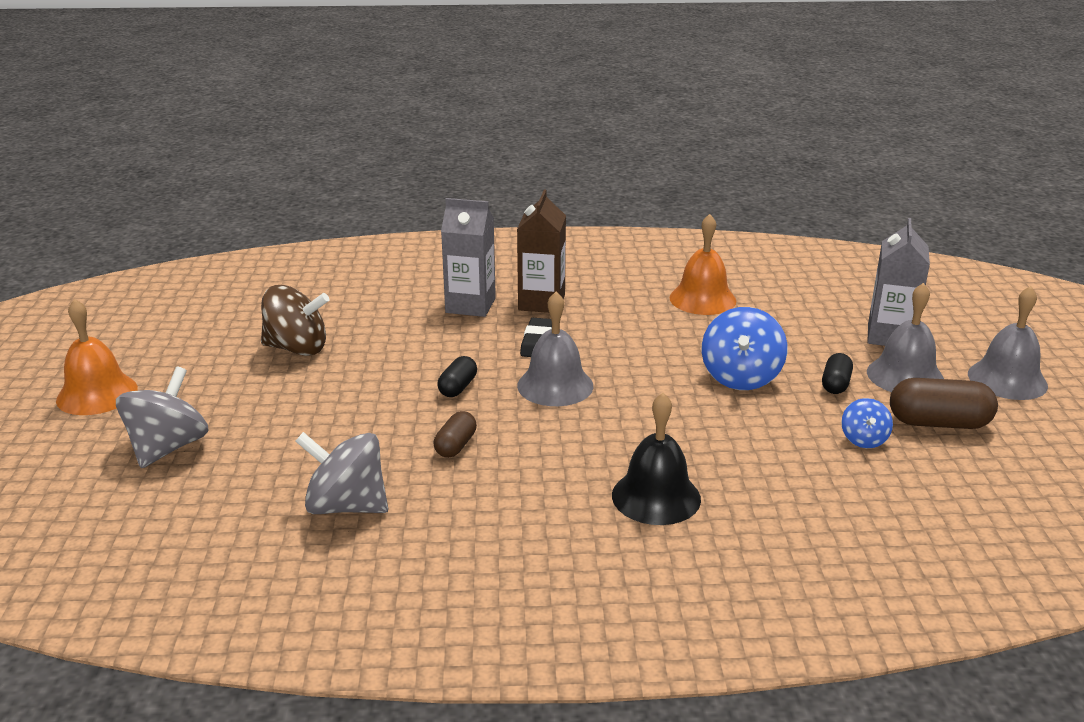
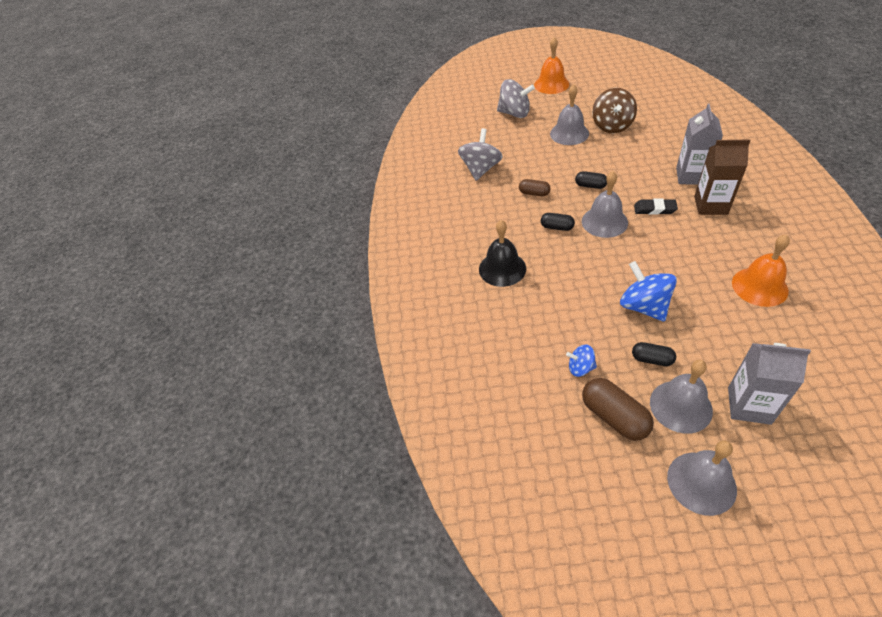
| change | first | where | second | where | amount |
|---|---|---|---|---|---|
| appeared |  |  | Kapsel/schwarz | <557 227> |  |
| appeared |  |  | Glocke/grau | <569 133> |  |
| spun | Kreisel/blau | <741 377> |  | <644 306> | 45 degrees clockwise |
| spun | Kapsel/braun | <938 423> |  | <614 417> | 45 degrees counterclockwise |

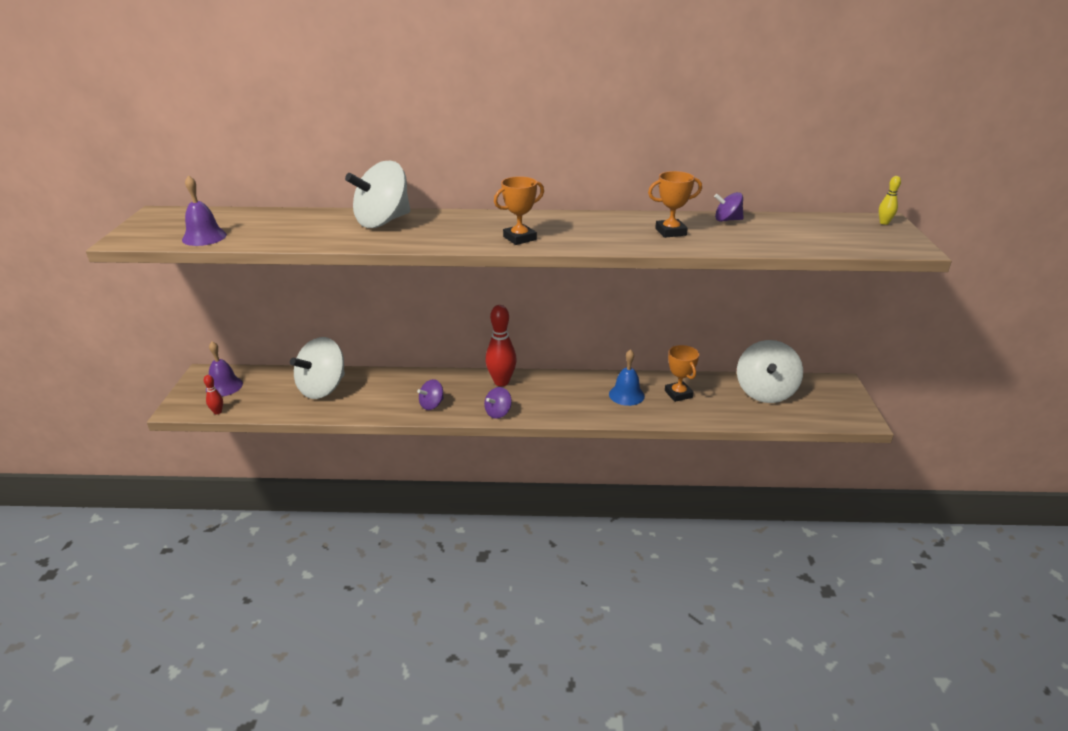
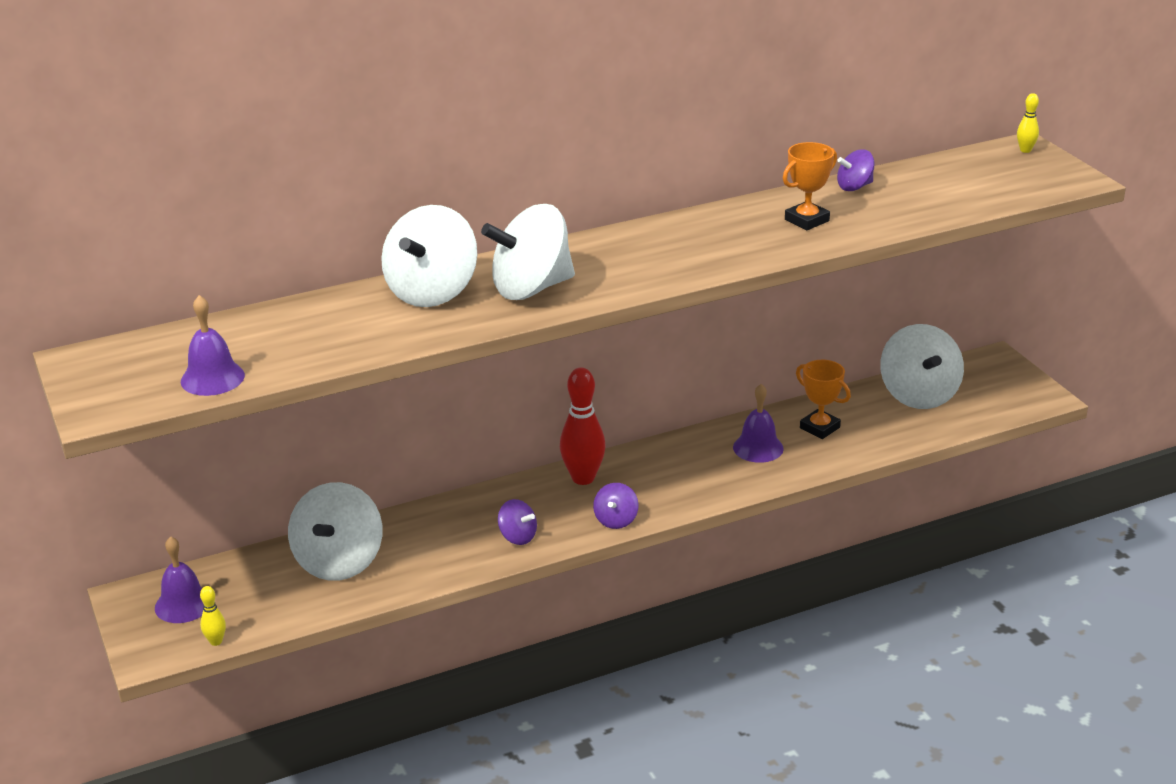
| change | first | where | second | where | amount |
|---|---|---|---|---|---|
| missing | Pokal/orange | <519 238> |  |  |  |
| appeared |  |  | Kreisel/weiß | <531 288> |  |
| colour | Bowlingkegel/rot | <217 412> | Bowlingkegel/gelb | <216 641> |  |
| colour | Glocke/blau | <626 395> | Glocke/lila | <758 448> |  |
| spun | Kreisel/lila | <432 405> |  | <517 537> | 75 degrees counterclockwise |

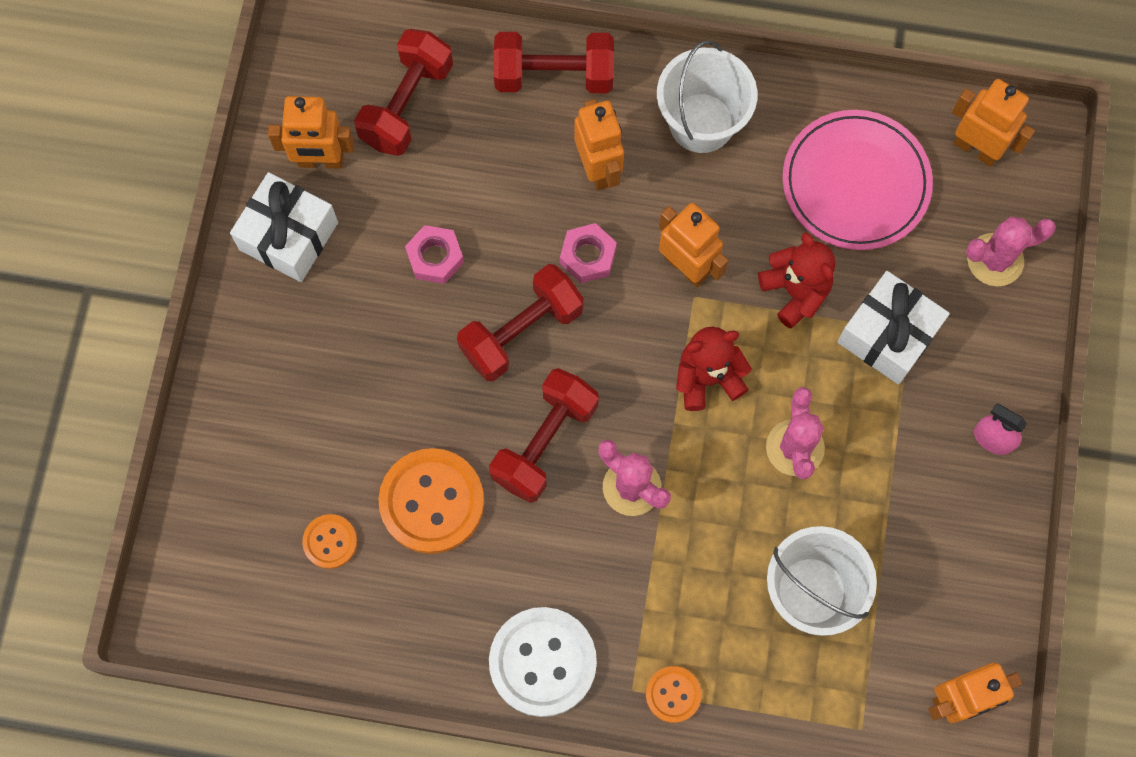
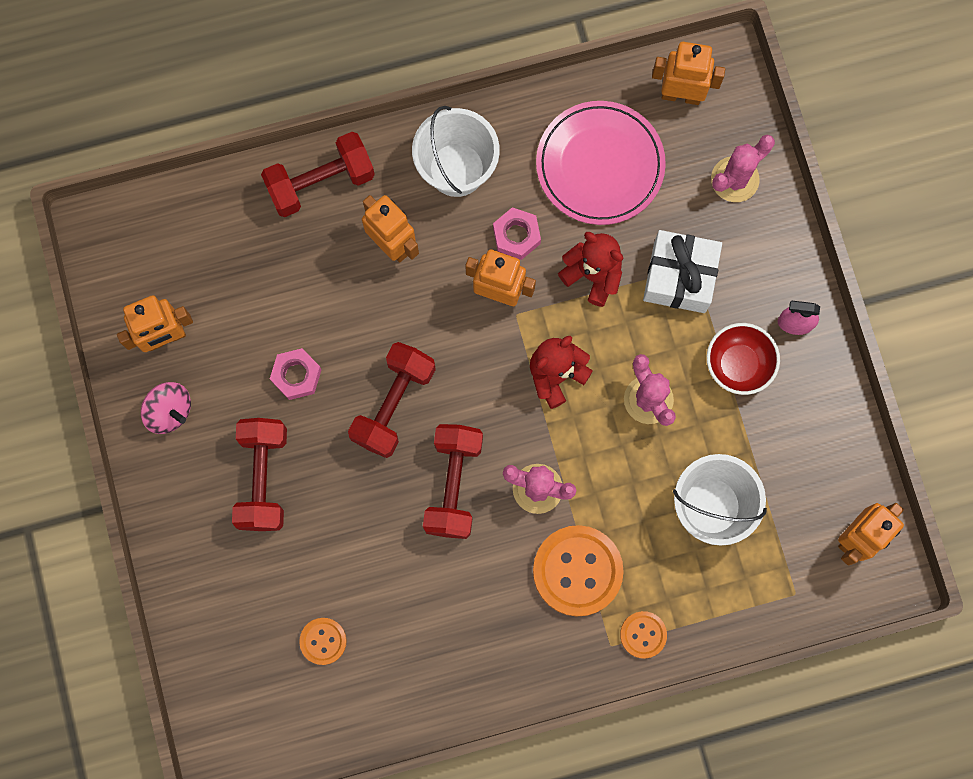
| change | first | where | second | where | amount |
|---|---|---|---|---|---|
| missing | Knopf/weiß | <542 662> |  |  |  |
| appeared |  |  | Schüssel/rot | <738 365> |  |
| relocated | Hantel/rot | <407 104> |  | <263 478> |  |
| relocated | Knopf/orange | <432 502> |  | <577 571> |  |
| relocated | Sechskantmutter/rosa | <587 256> |  | <516 236> |  |
| exchanged | Geschenk/weiß | <289 236> | Kreisel/rosa | <170 411> |  |

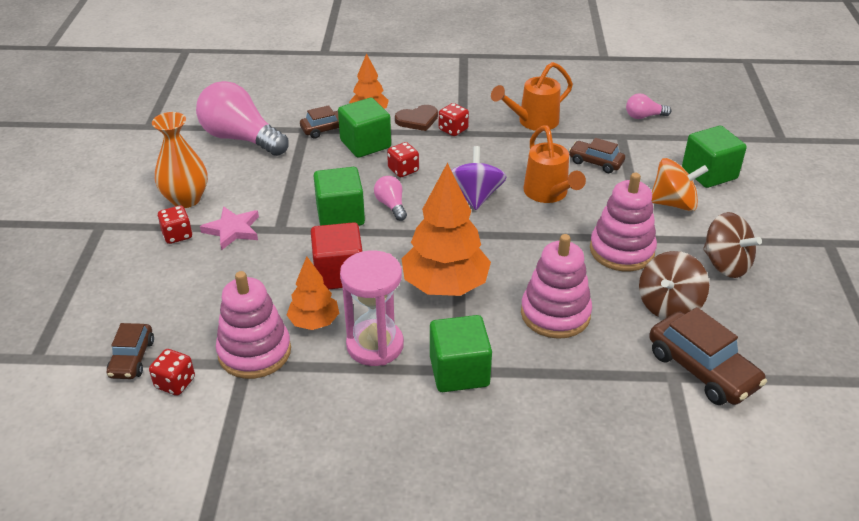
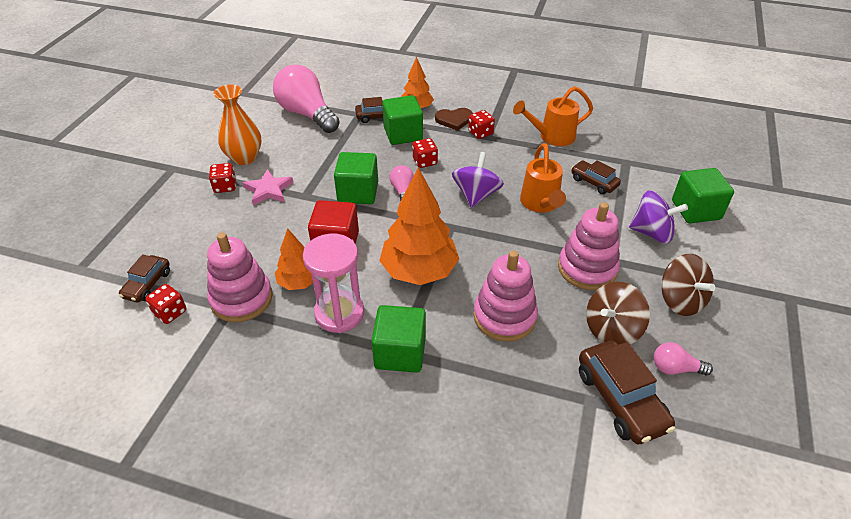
| change | first | where | second | where | amount |
|---|---|---|---|---|---|
| relocated | Glühbirne/rosa | <643 116> |  | <675 368> |  |
| colour | Kreisel/orange | <673 203> | Kreisel/lila | <652 233> |  |

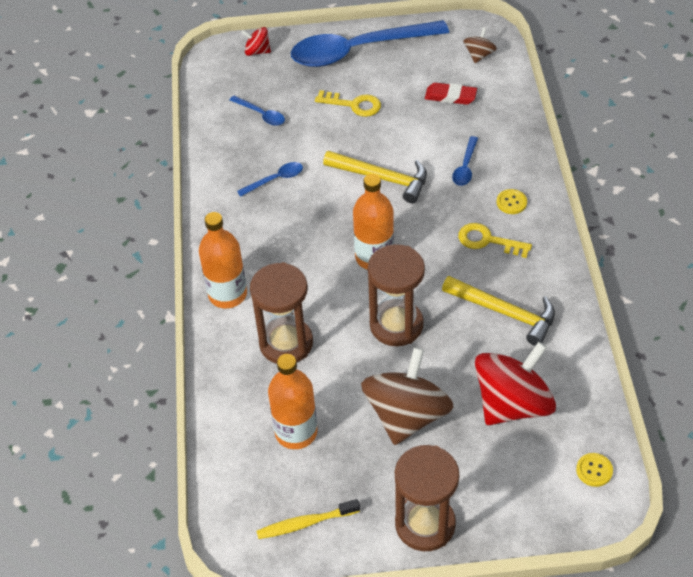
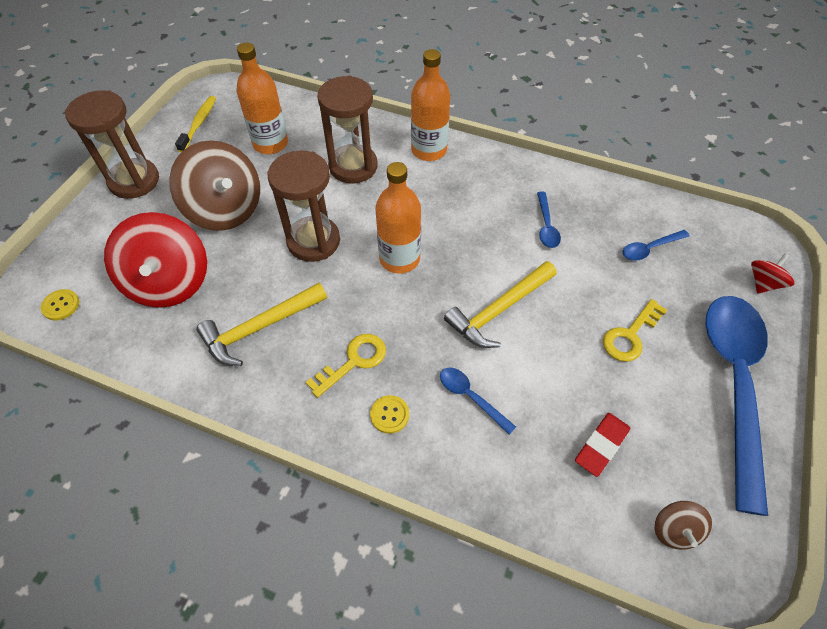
| change | first | where | second | where | amount |
|---|---|---|---|---|---|
| spun | Kreisel/braun | <479 55> |  | <674 530> | 45 degrees clockwise |

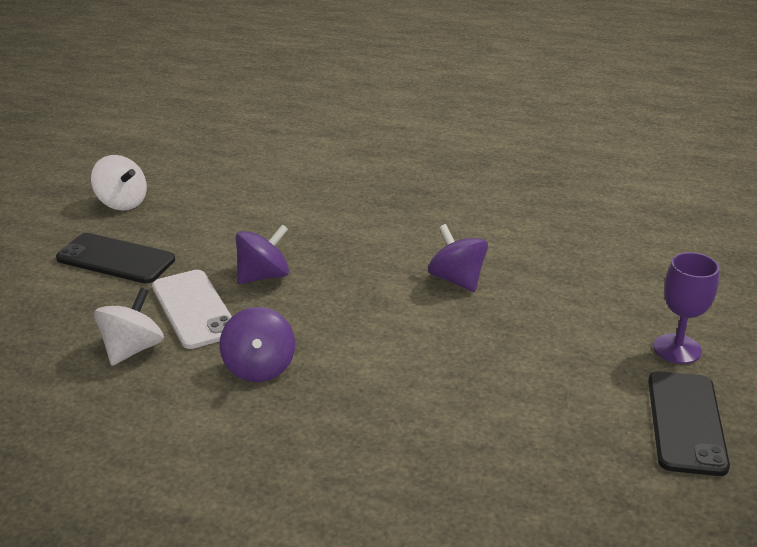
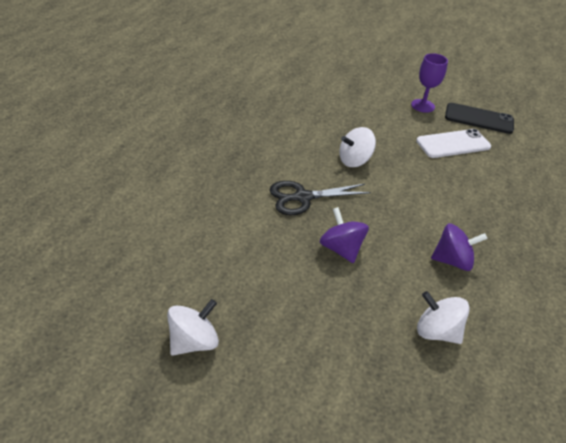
| change | first | where | second | where | amount |
|---|---|---|---|---|---|
| missing | Handy/schwarz | <116 259> |  |  |  |
| appeared |  |  | Schere/schwarz | <303 197> |  |
| relocated | Handy/weiß | <194 309> |  | <453 144> |  |
| colour | Kreisel/lila | <457 280> | Kreisel/weiß | <354 160> |  |

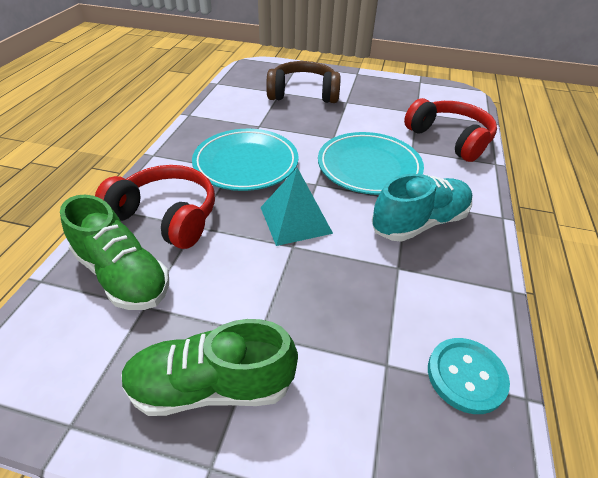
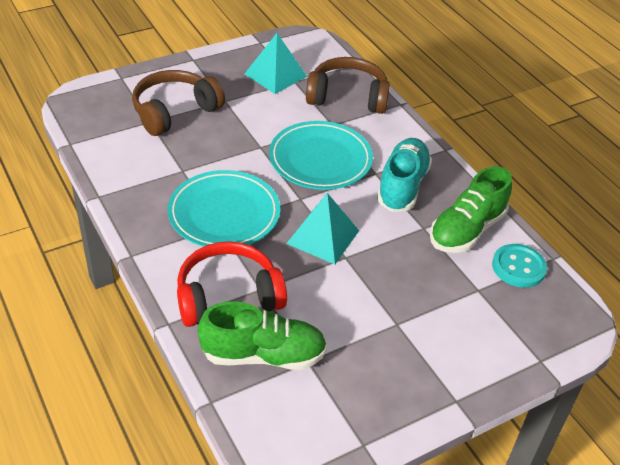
| change | first | where | second | where | amount |
|---|---|---|---|---|---|
| appeared |  |  | Pyramide/türkis | <275 75> |  |
| relocated | Schuh/grün | <212 385> |  | <466 230> |  |
| colour | Kopfhörer/rot | <449 139> | Kopfhörer/braun | <347 97> |  |

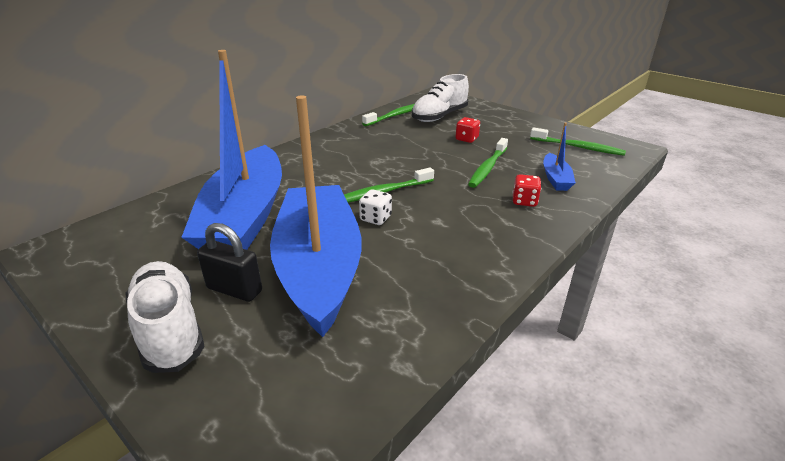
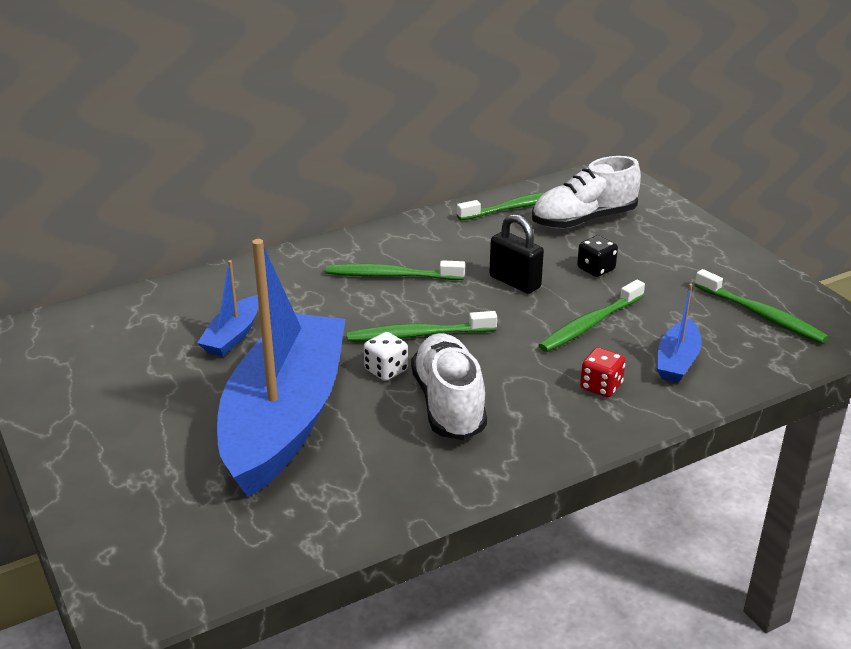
| change | first | where | second | where | amount |
|---|---|---|---|---|---|
| appeared |  |  | Zahnbürste/grün | <391 276> |  |
| relocated | Schuh/weiß | <169 329> |  | <448 404> |  |
| relocated | Vorhängeschloss/schwarz | <234 290> |  | <514 282> |  |
| colour | Spielwürfel/rot | <466 139> | Spielwürfel/schwarz | <596 269> |  |
| size | Boot/blau | <245 217> |  | <232 336> | x0.41 |

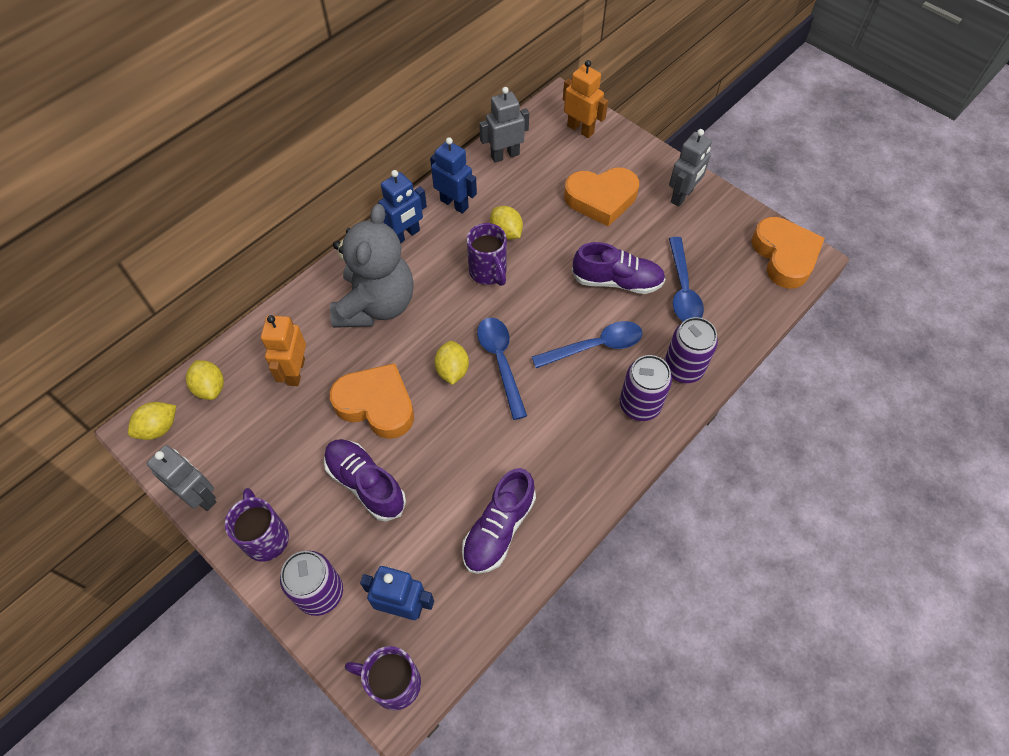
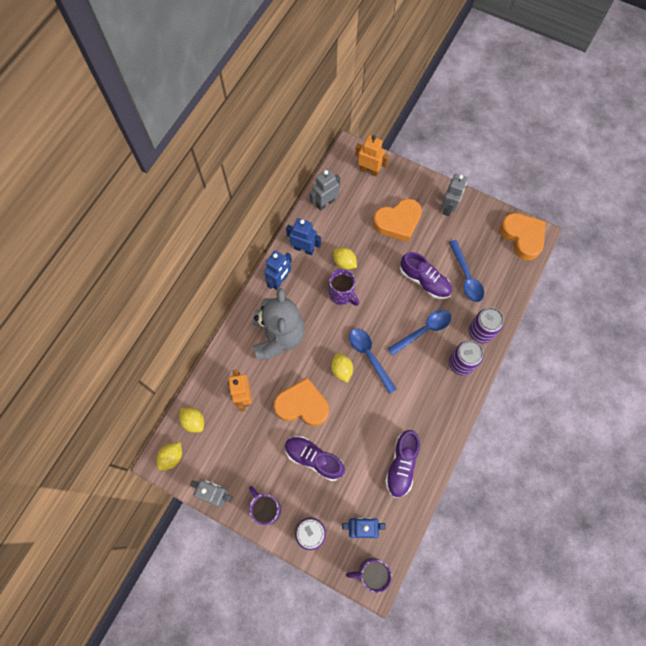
| change | first | where | second | where | amount |
|---|---|---|---|---|---|
| spun | Schuh/lila | <617 281> |  | <424 281> | 45 degrees clockwise |

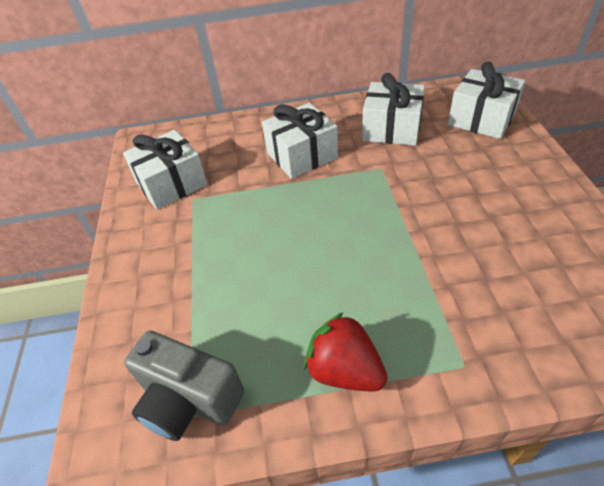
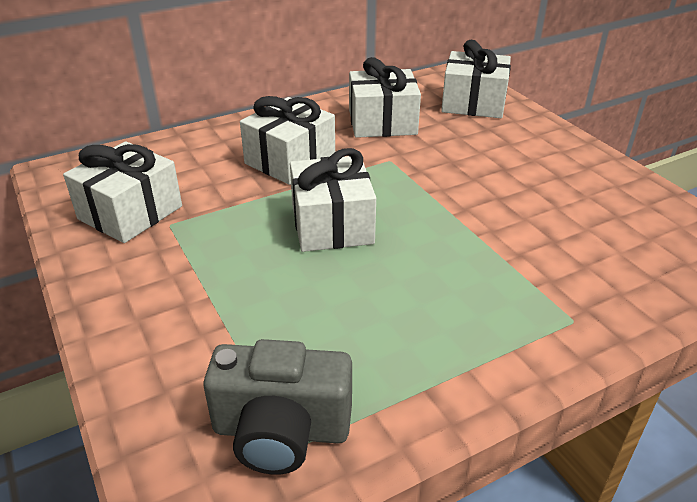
| change | first | where | second | where | amount |
|---|---|---|---|---|---|
| missing | Erdbeere/rot | <344 370> |  |  |  |
| appeared |  |  | Geschenk/weiß | <332 224> |  |

